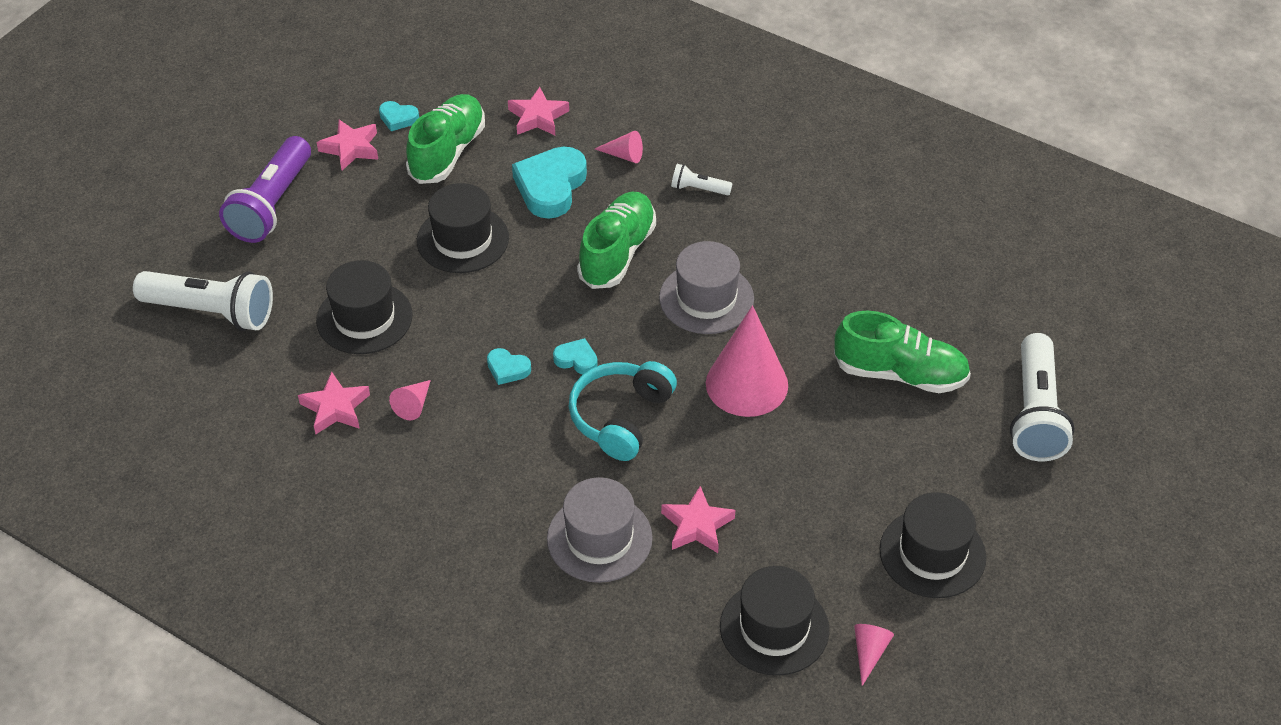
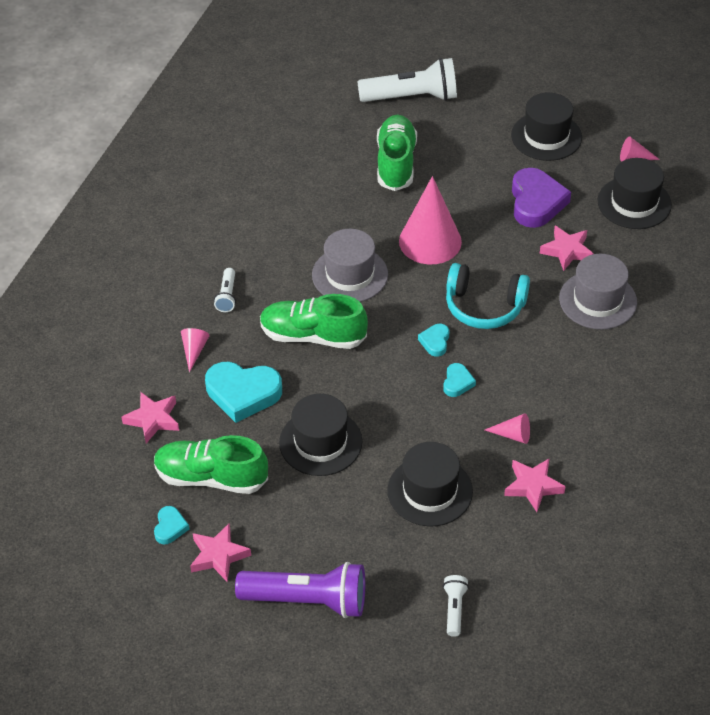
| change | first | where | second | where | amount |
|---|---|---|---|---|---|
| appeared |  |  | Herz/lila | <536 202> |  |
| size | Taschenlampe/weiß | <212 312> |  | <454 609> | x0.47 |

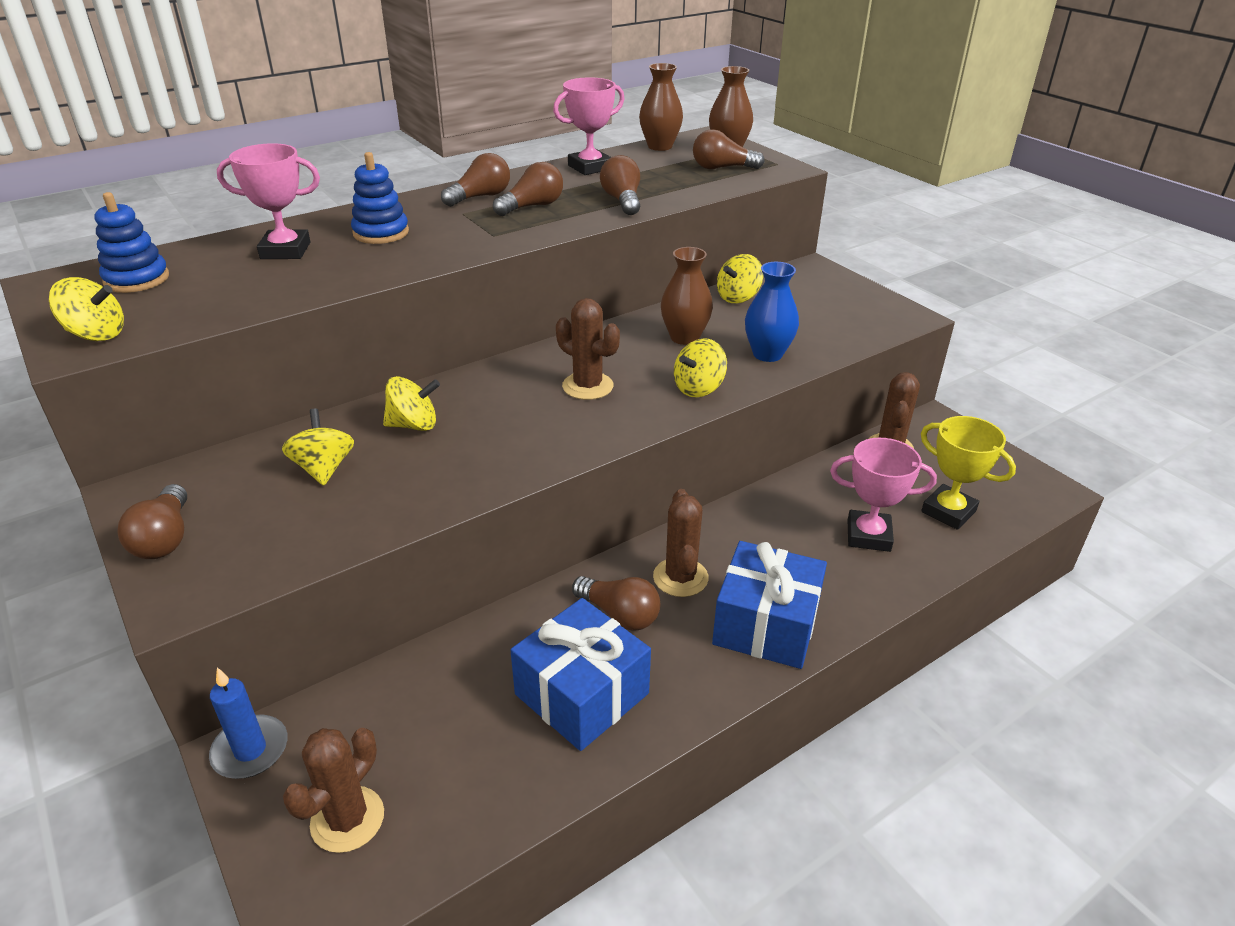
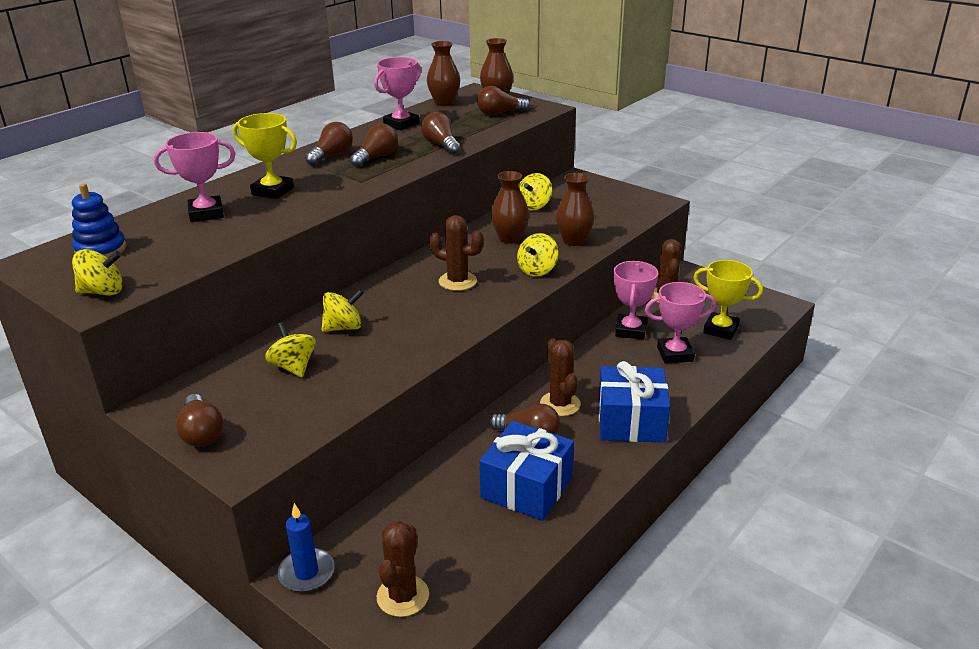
| change | first | where | second | where | amount |
|---|---|---|---|---|---|
| appeared |  |  | Pokal/rosa | <630 330> |  |
| exchanged | Stapelspielzeug/blau | <381 233> | Pokal/gelb | <272 191> |  |
| colour | Vase/blau | <767 354> | Vase/braun | <574 241> |  |

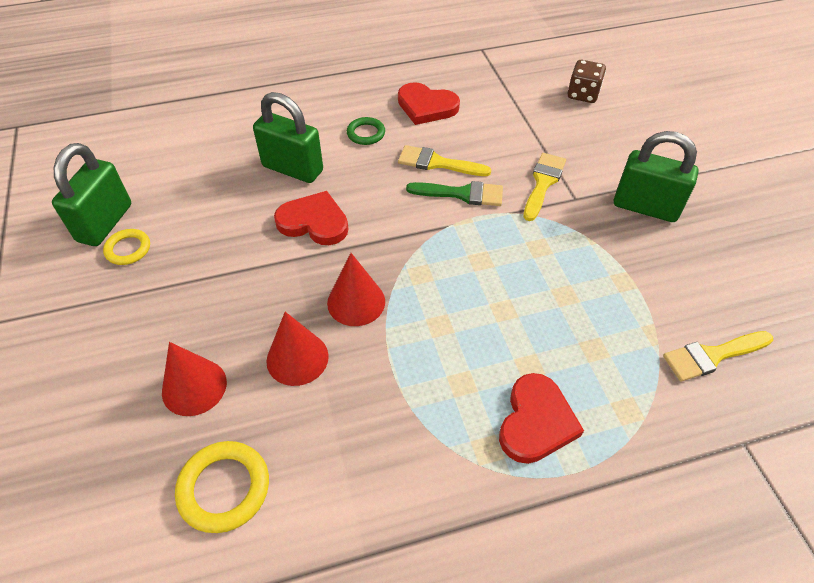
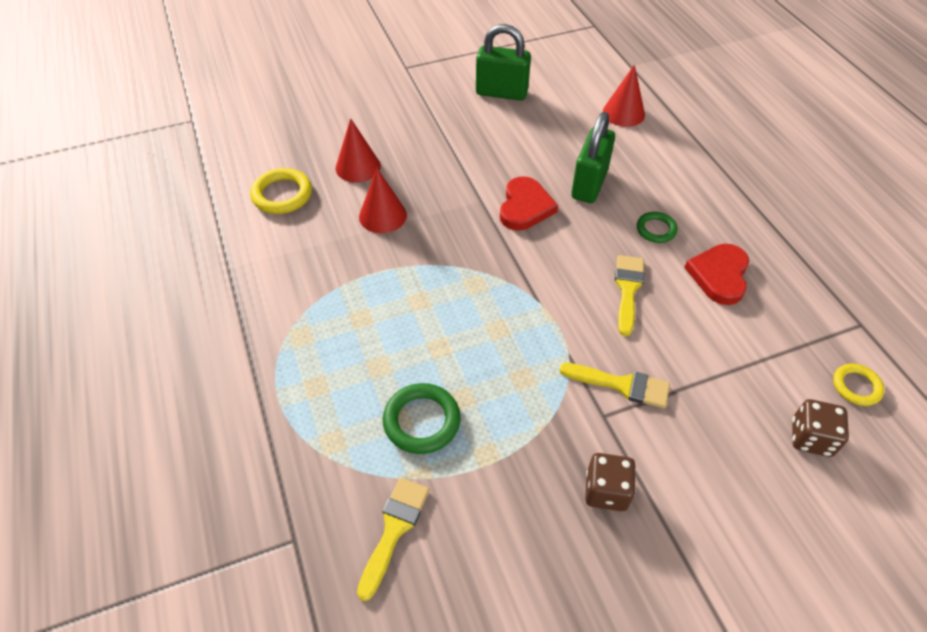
| change | first | where | second | where | amount |
|---|---|---|---|---|---|
| missing | Pinsel/grün | <462 194> |  |  |  |
| missing | Herz/rot | <536 422> |  |  |  |
| appeared |  |  | Ring/grün | <422 421> |  |
| relocated | Ring/gelb | <128 249> |  | <856 386> |  |
| relocated | Kegel/rot | <356 302> |  | <623 113> |  |
| exchanged | Vorhängeschloss/grün | <645 207> | Spielwürfel/braun | <606 491> |  |
| spun | Pinsel/gelb | <712 356> |  | <394 529> | 45 degrees clockwise |

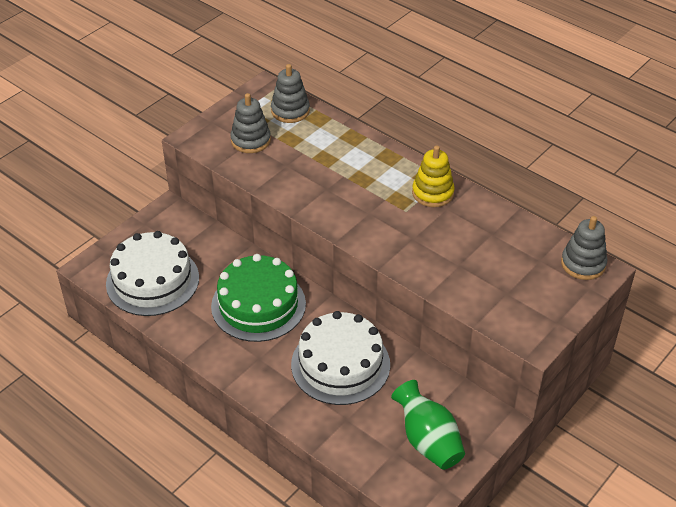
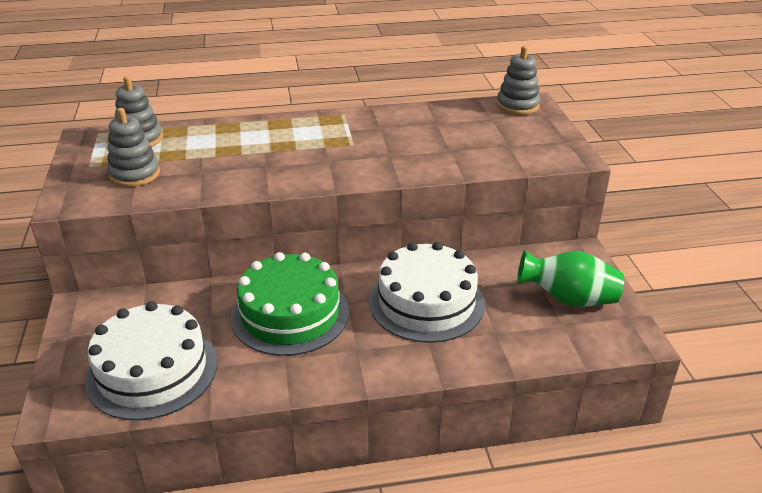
| change | first | where | second | where | amount |
|---|---|---|---|---|---|
| missing | Stapelspielzeug/gelb | <432 193> |  |  |  |

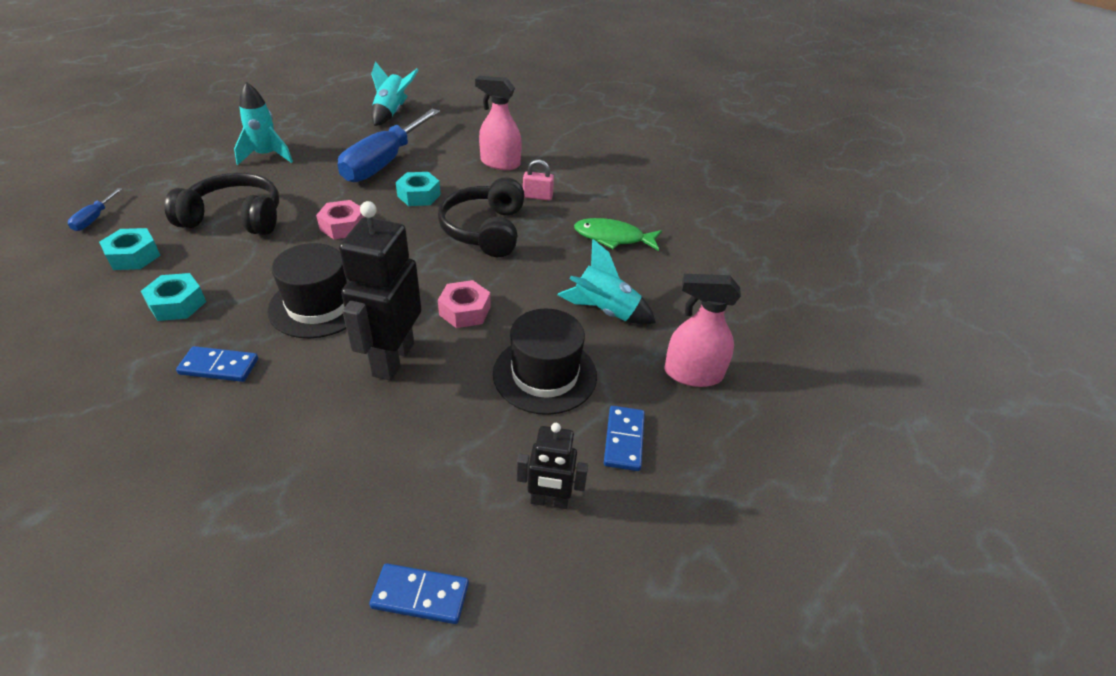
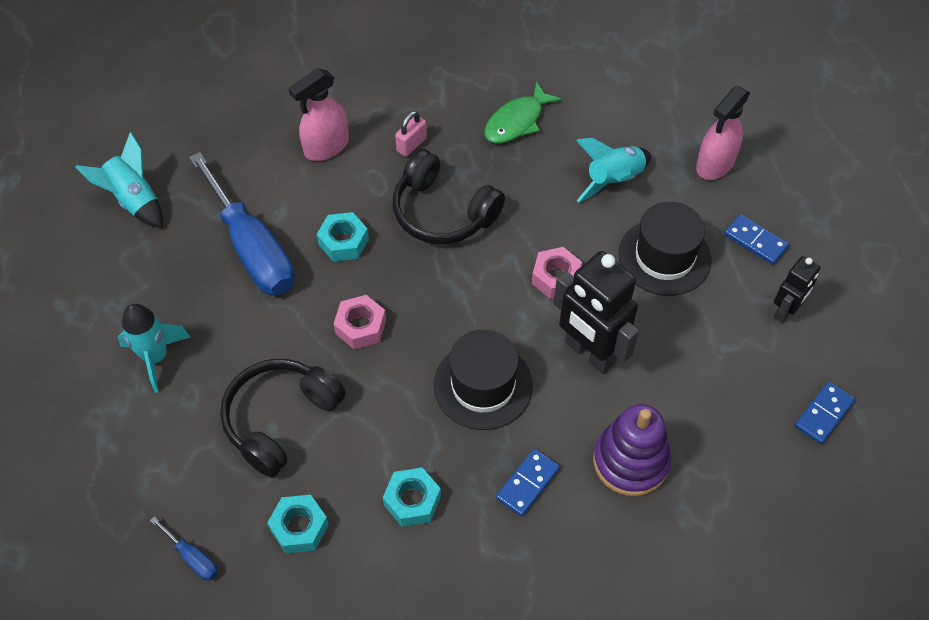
| change | first | where | second | where | amount |
|---|---|---|---|---|---|
| appeared |  |  | Stapelspielzeug/lila | <630 461> |  |

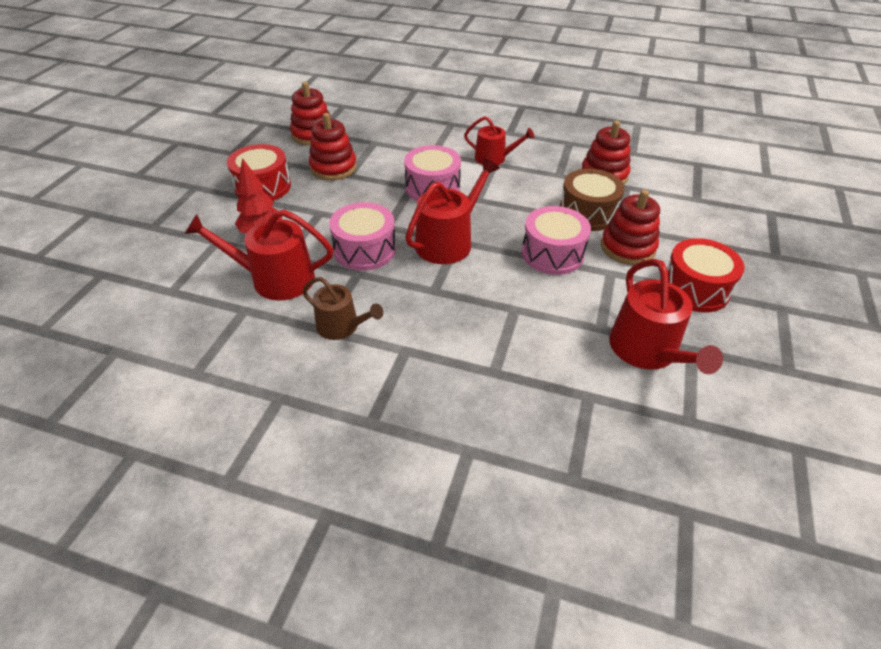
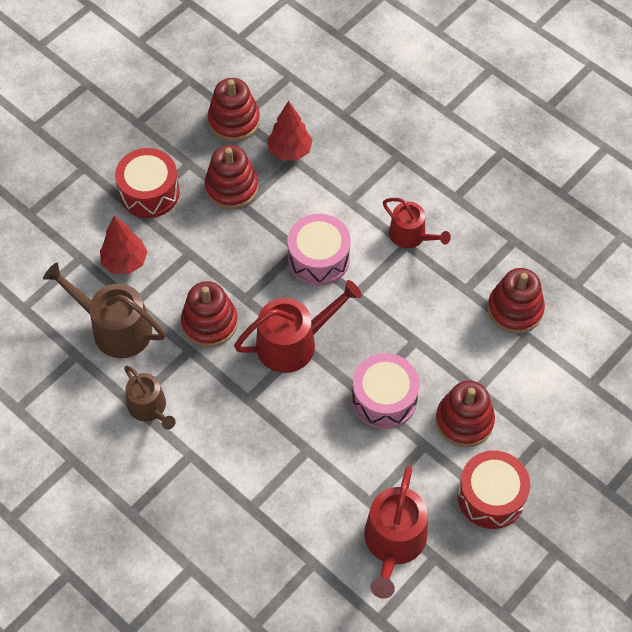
| change | first | where | second | where | amount |
|---|---|---|---|---|---|
| missing | Trommel/braun | <587 213> |  |  |  |
| appeared |  |  | Baum/rot | <290 151> |  |
| exchanged | Trommel/rosa | <365 250> | Stapelspielzeug/rot | <209 323> |  |
| colour | Gießkanne/rot | <275 279> | Gießkanne/braun | <115 328> |  |

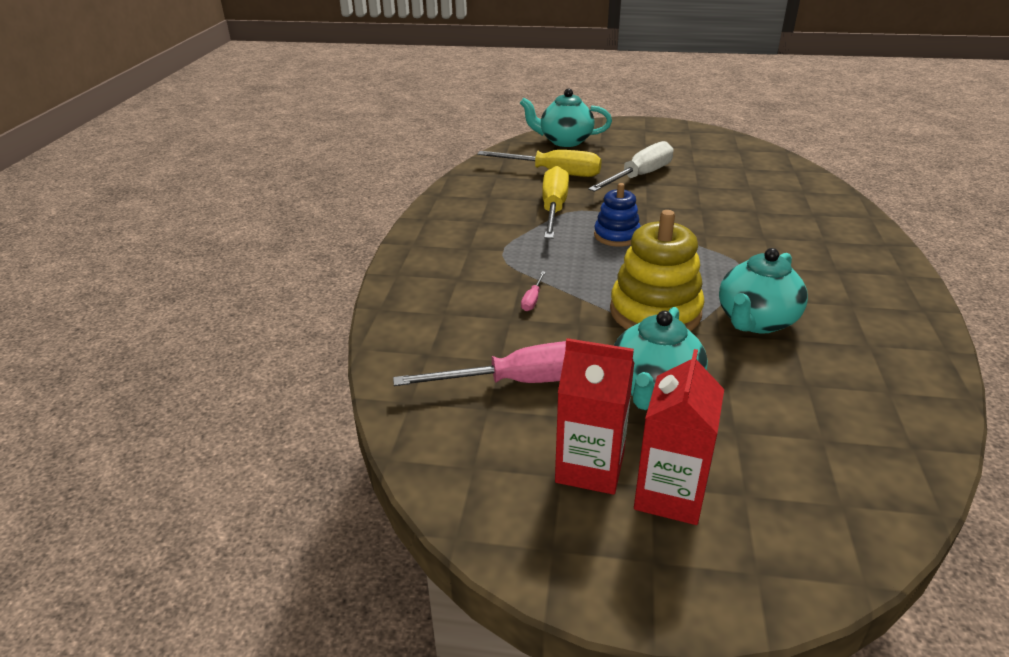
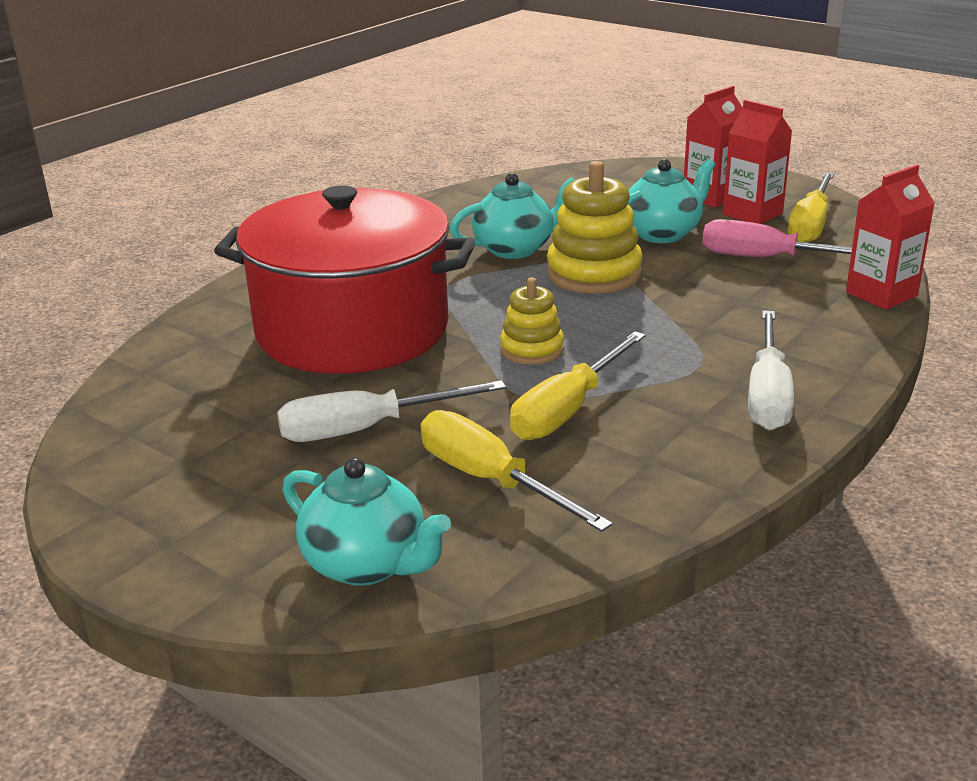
| change | first | where | second | where | amount |
|---|---|---|---|---|---|
| missing | Schraubenzieher/rosa | <532 300> |  |  |  |
| appeared |  |  | Kochtopf/rot | <352 330> |  |
| appeared |  |  | Schraubenzieher/weiß | <767 394> |  |
| appeared |  |  | Schraubenzieher/gelb | <810 225> |  |
| appeared |  |  | Getränkekarton/rot | <881 294> |  |
| colour | Stapelspielzeug/blau | <616 235> | Stapelspielzeug/gelb | <532 349> |  |

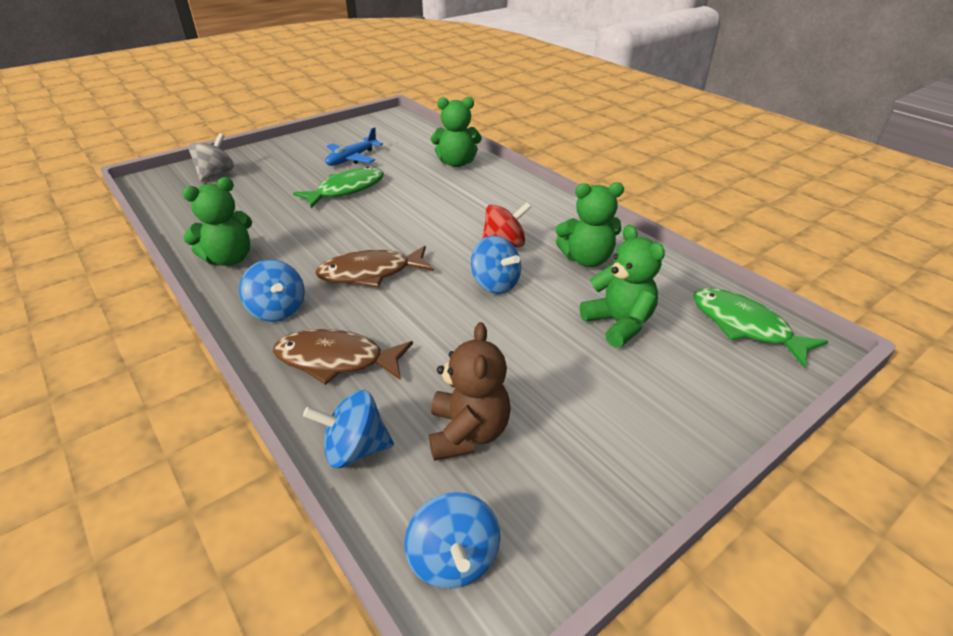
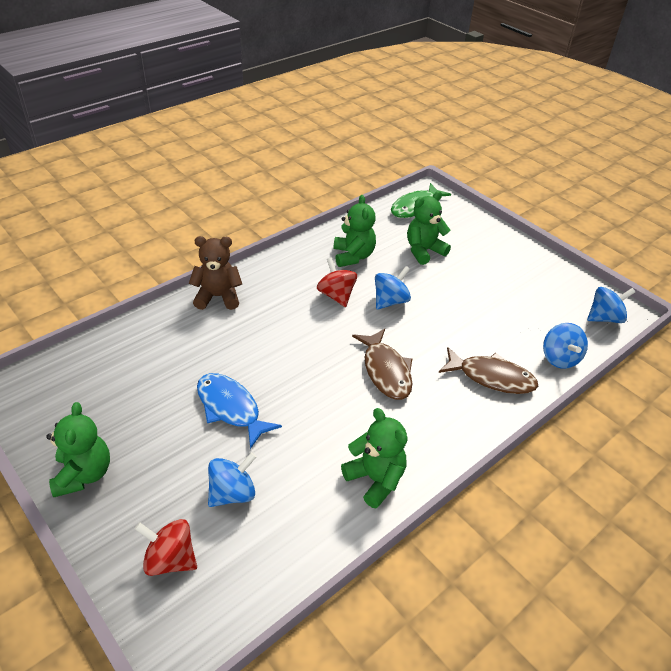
| change | first | where | second | where | amount |
|---|---|---|---|---|---|
| missing | Flugzeug/blau | <352 158> |  |  |  |
| relocated | Kreisel/blau | <278 310> |  | <232 493> |  |
| relocated | Teddybär/braun | <468 433> |  | <218 297> |  |
| relocated | Teddybär/grün | <456 163> |  | <84 474> |  |
| colour | Kreisel/grau | <216 174> | Kreisel/rot | <170 559> |  |
| colour | Fisch/grün | <346 190> | Fisch/blau | <231 408> |  |
| spun | Fisch/braun | <336 360> |  | <491 377> | 75 degrees counterclockwise |

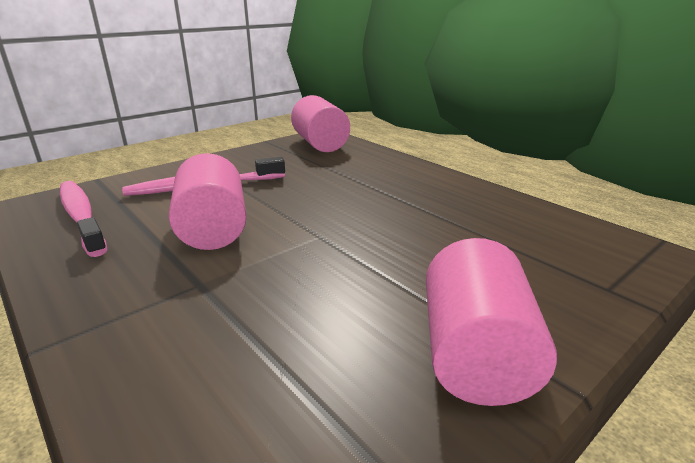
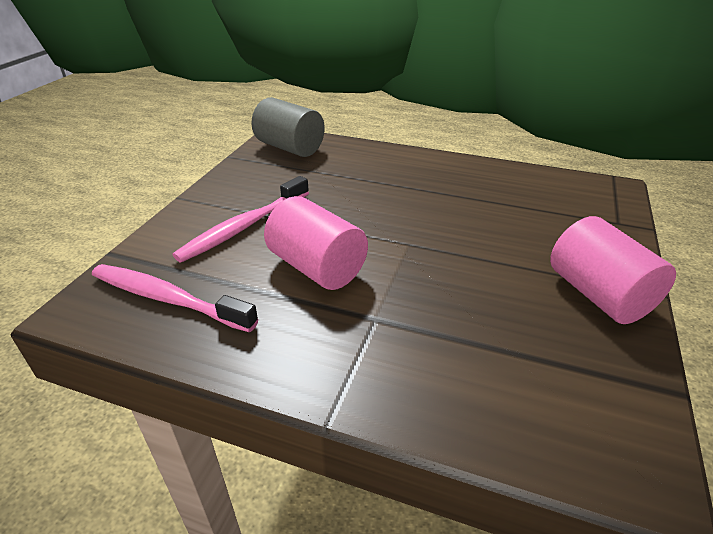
| change | first | where | second | where | amount |
|---|---|---|---|---|---|
| colour | Vollzylinder/rosa | <320 144> | Vollzylinder/grau | <290 148> |  |

